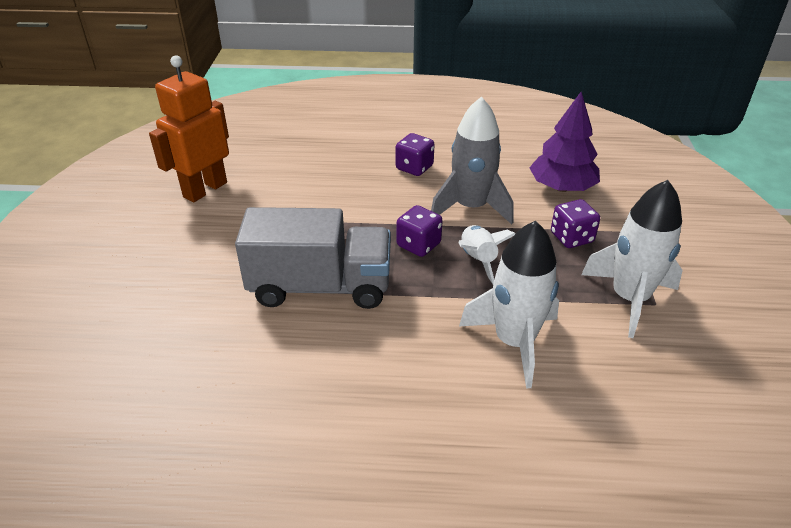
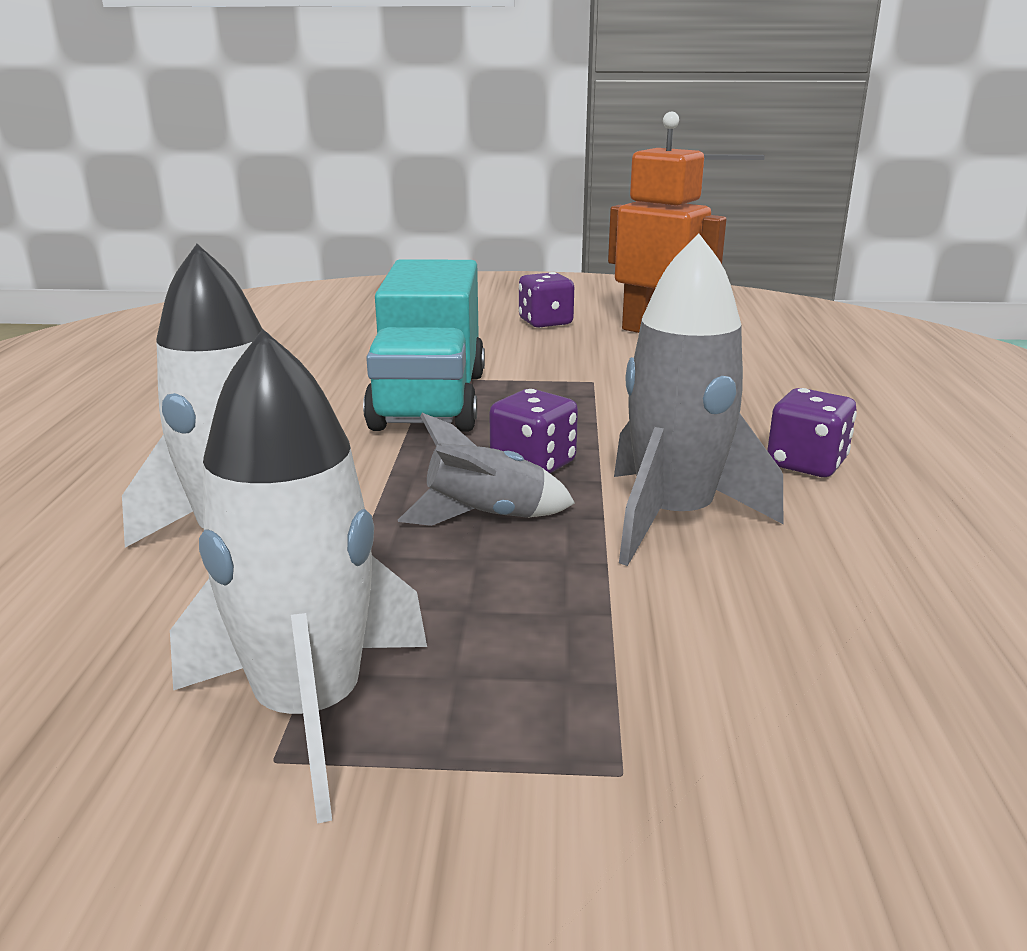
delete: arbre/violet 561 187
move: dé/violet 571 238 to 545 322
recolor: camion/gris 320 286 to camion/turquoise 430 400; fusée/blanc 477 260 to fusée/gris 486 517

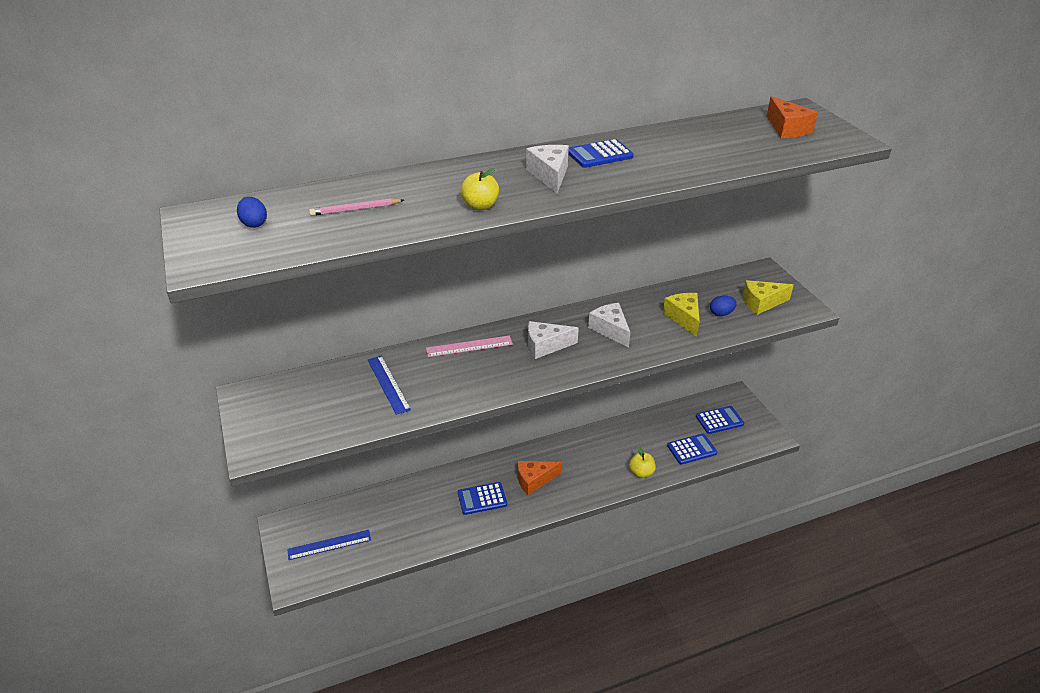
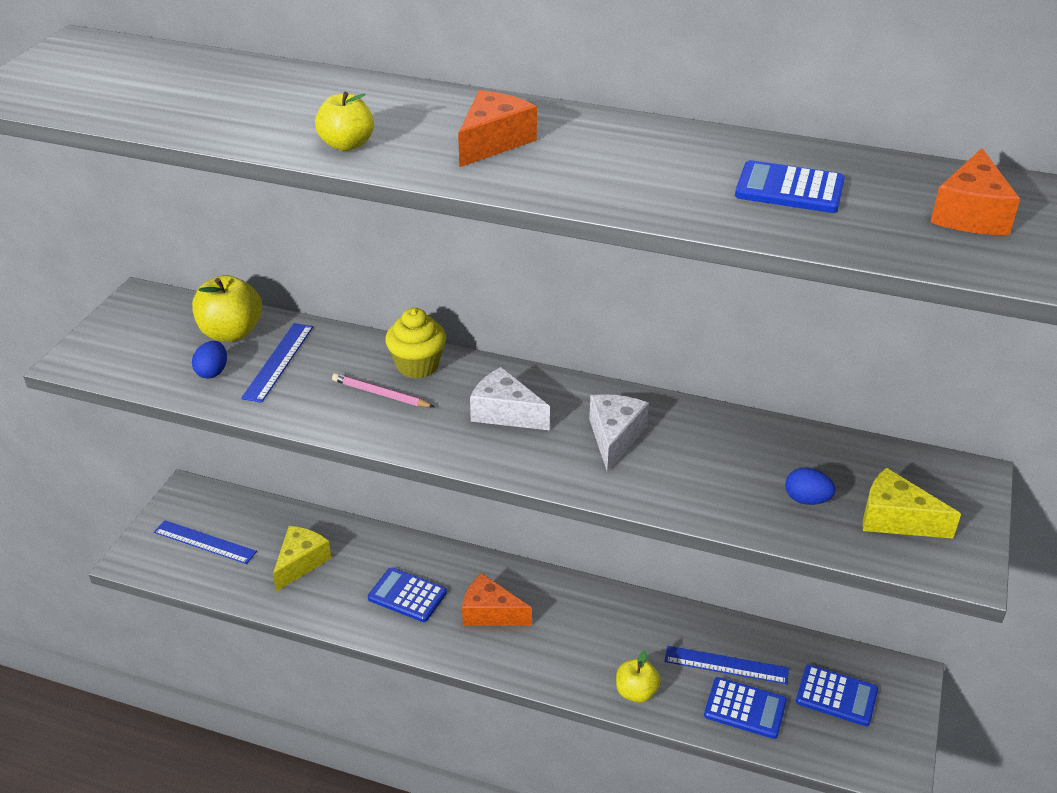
insert: pomme/jaune 231 333; règle/bleu 726 665
move: œuf/bleu 254 224 to 212 372; fromage/jaune 684 318 to 301 562; crayon/rose 355 209 to 380 394; calculatrice/bleu 600 155 to 789 189
replace: règle/rose 469 346 to muffin/jaune 417 366
recolor: fromage/blanc 550 175 to fromage/orange 493 142

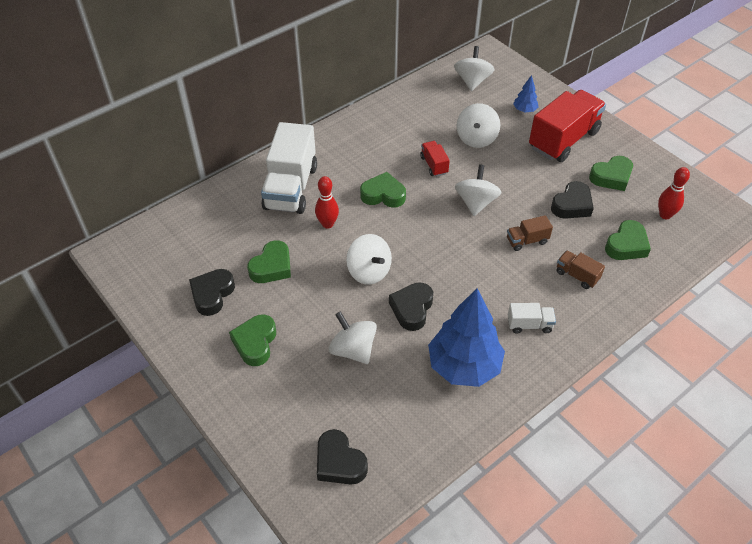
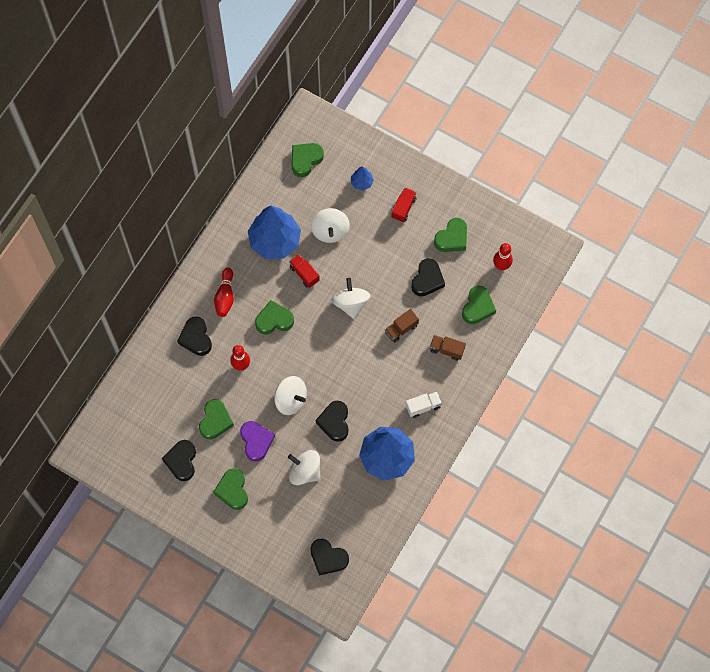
insert: quille/rouge 225 296; cœur/violet 256 441; arbre/bleu 275 241
replace: camion/blanc 291 187 to cœur/noir 196 338; toupie/blanc 472 81 to cœur/vert 305 160
resize: camion/rouge 563 140 = 403 208 x0.46

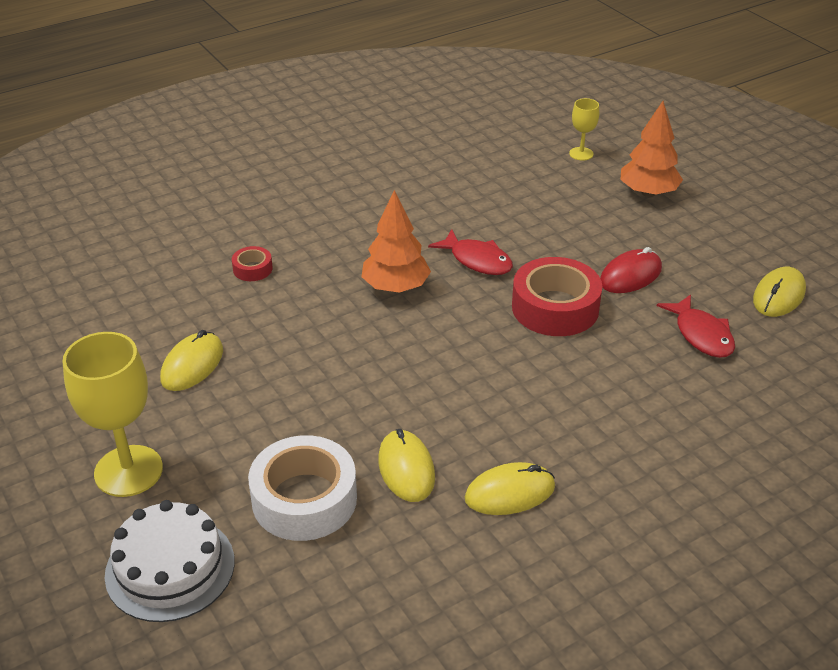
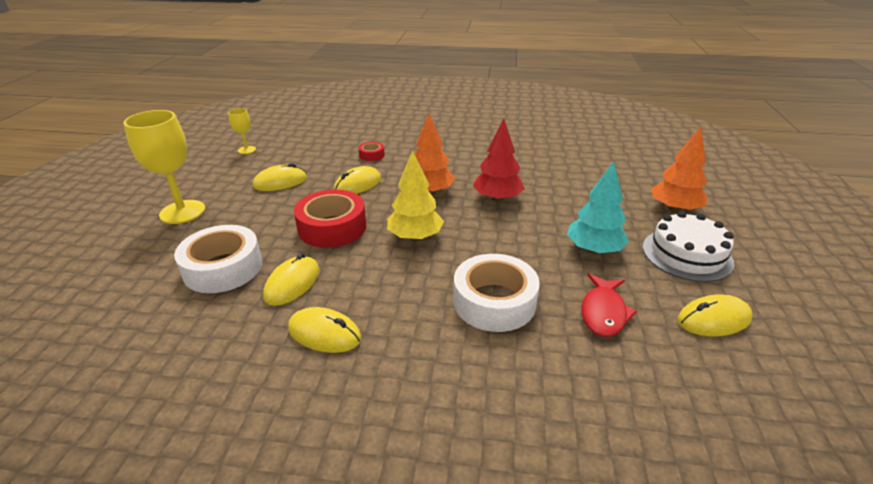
insert: souris/jaune 358 184; arbre/jaune 415 237; ruban adhésif/blanc 494 302
move: verre à pied/jaune 581 154 to 247 150; ruban adhésif/rouge 555 308 to 332 227; gâteau/blanc 170 568 to 687 254
replace: poisson/rouge 477 260 to arbre/rouge 497 198; souris/rouge 630 275 to arbre/turquoise 594 250

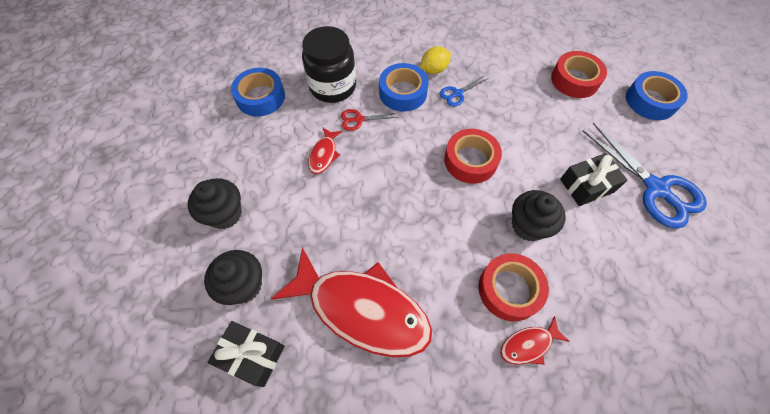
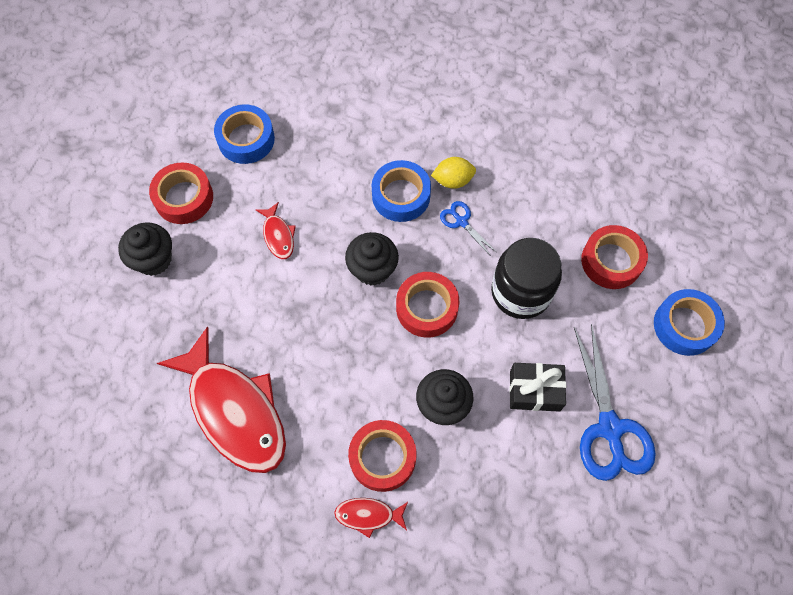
delete: cadeau/noir 252 355; ciseaux/rouge 359 119
insert: ruban adhésif/rouge 184 198
move: muffin/noir 244 285 to 372 269; bocal/noir 333 86 to 521 292
rotate: poisson/rouge 324 155 = 278 235 60 degrees counterclockwise; ciseaux/bleu 457 93 = 461 222 60 degrees clockwise

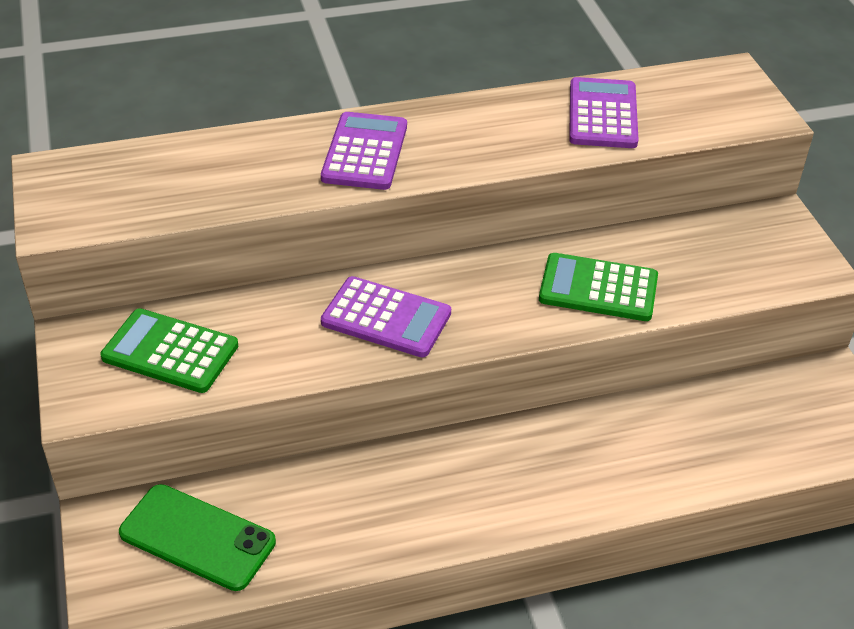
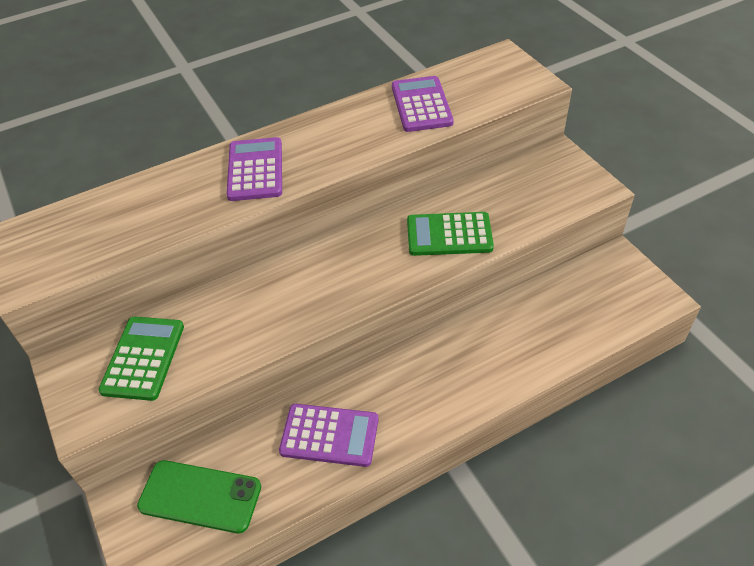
move: calculatrice/violet 386 318 to 329 435
rotate: calculatrice/vert 170 351 = 143 358 90 degrees clockwise

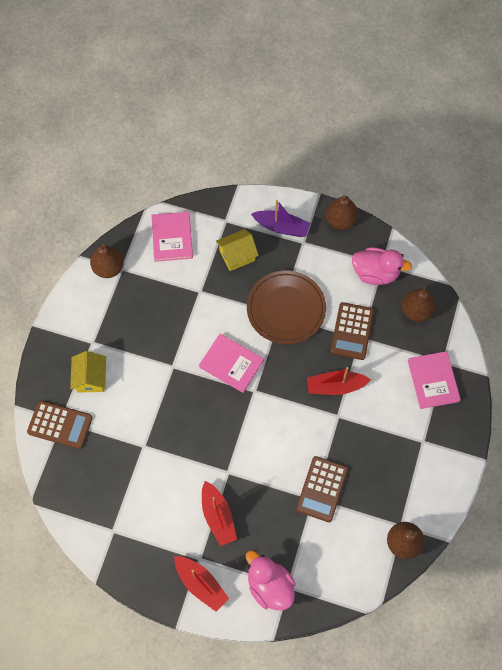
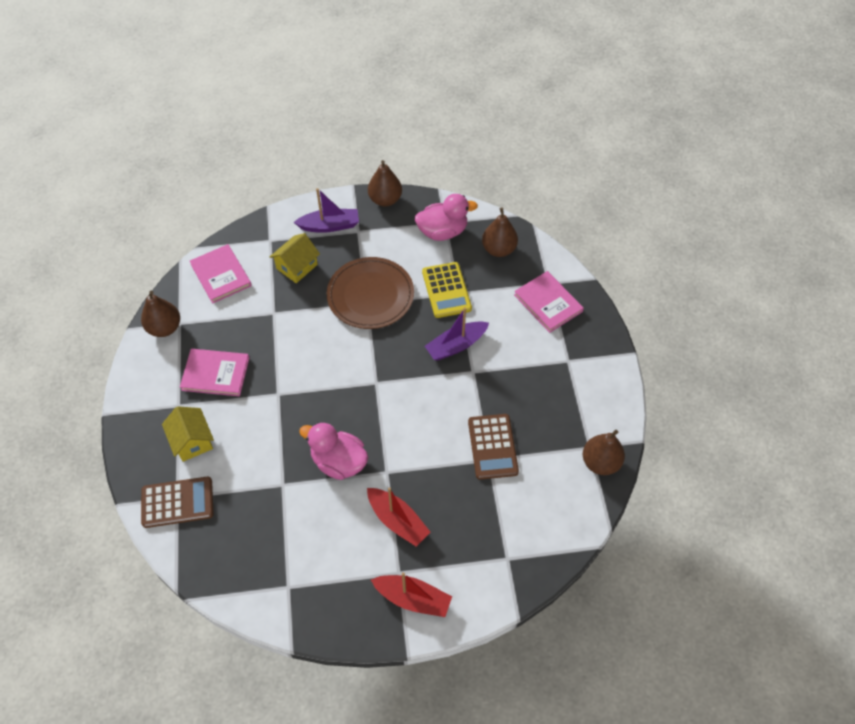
move: livre/rose 231 364 to 215 374; canard/rose 269 585 to 339 462
recolor: calculatrice/marron 352 331 to calculatrice/jaune 446 290; bateau/rouge 335 386 to bateau/violet 456 345

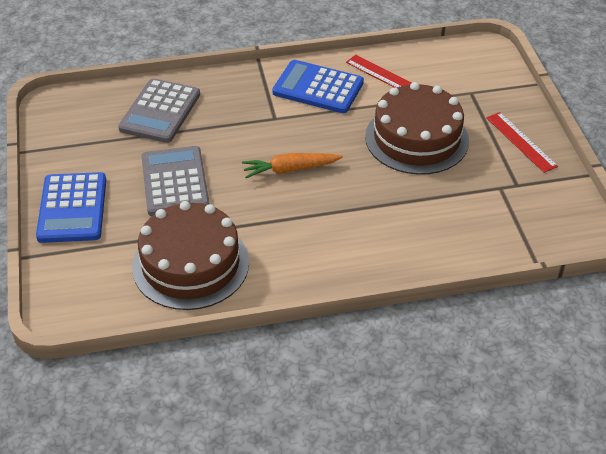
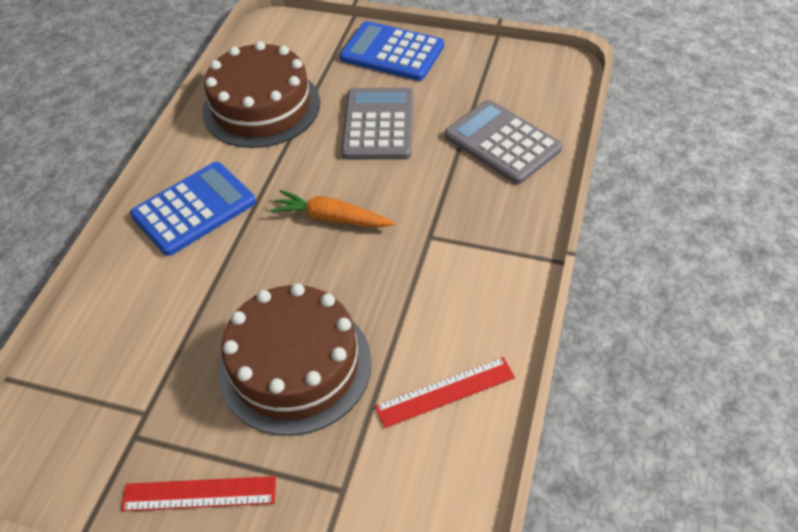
move: calculatrice/bleu 318 88 to 194 209
rotate: carotte/orange 290 169 = 331 218 90 degrees counterclockwise; calculatrice/gris 175 182 = 378 125 105 degrees counterclockwise

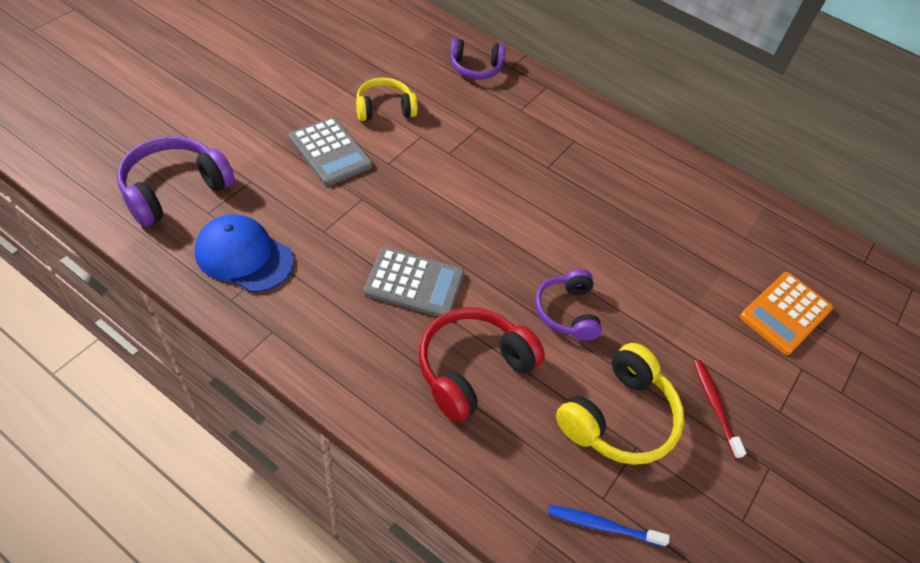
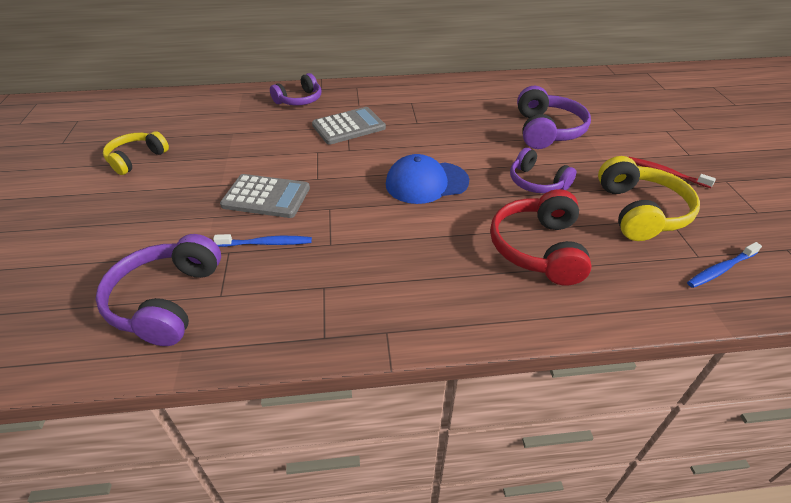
delete: calculatrice/orange 785 313
insert: brosse à dents/bleu 266 243; casque audio/violet 546 130
move: casque audio/jaune 384 108 to 136 159; calculatrice/gris 414 283 to 348 126; casquette/bleu 244 256 to 426 183

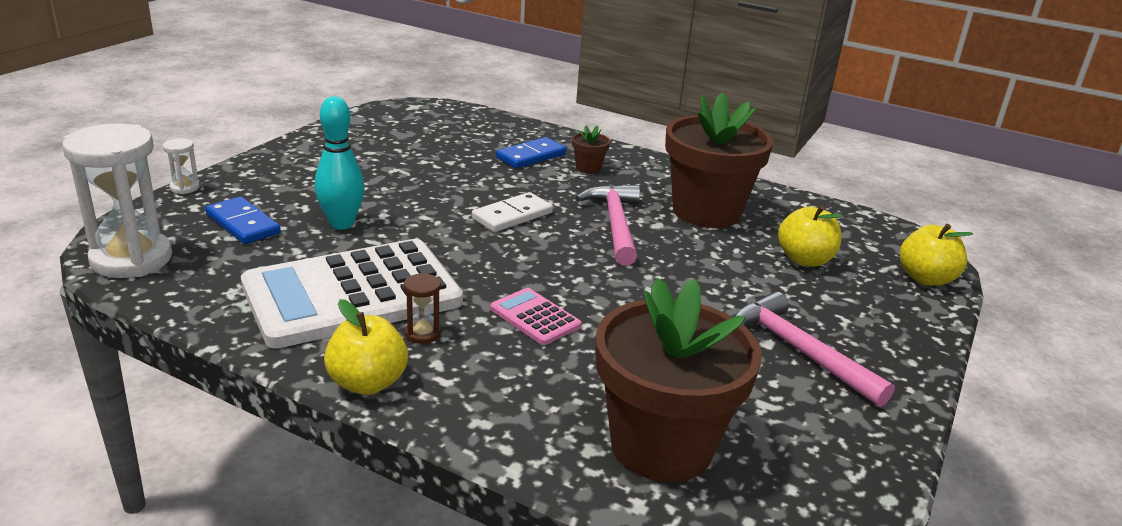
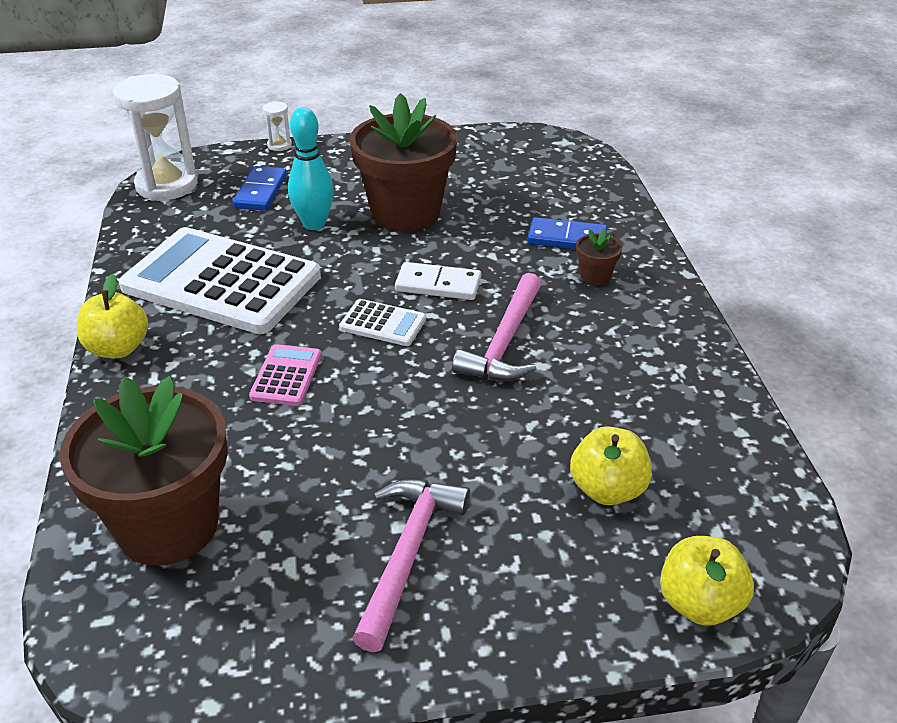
delete: sablier/marron 422 334
insert: calculatrice/blanc 383 323
move: pot de fleurs/marron 706 212 to 406 213
rotate: marteau/rose 615 224 = 504 342 150 degrees clockwise

